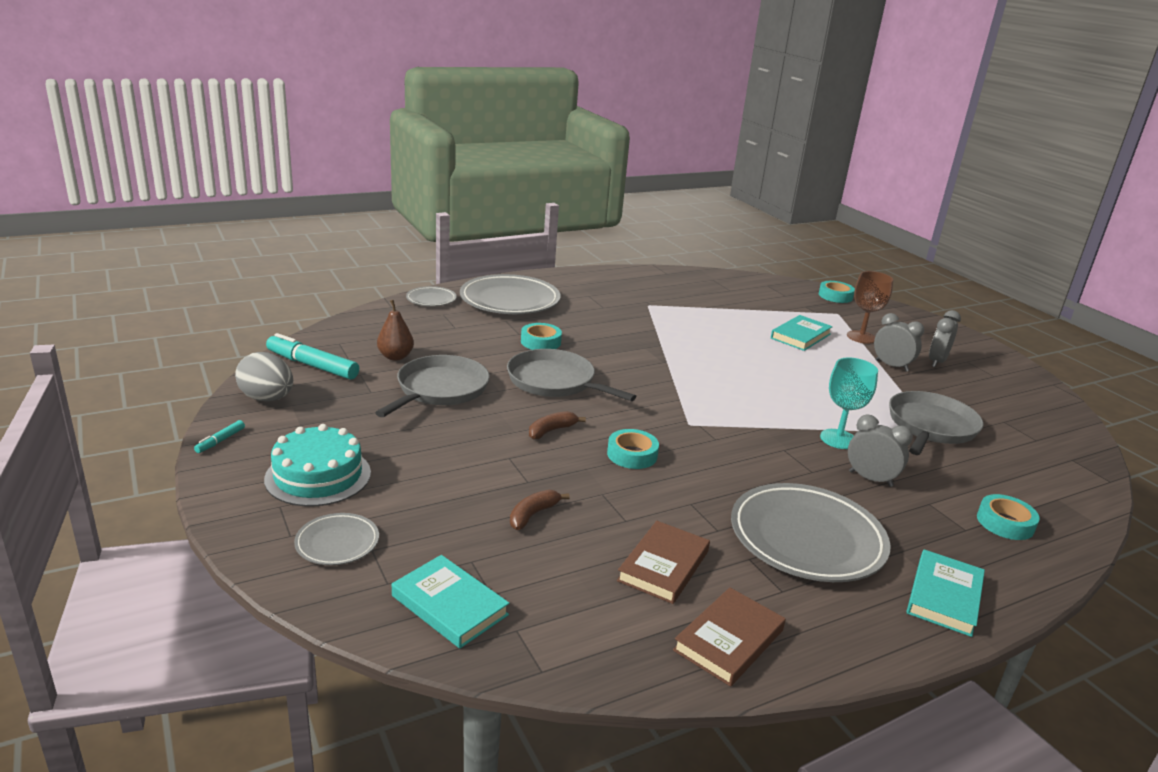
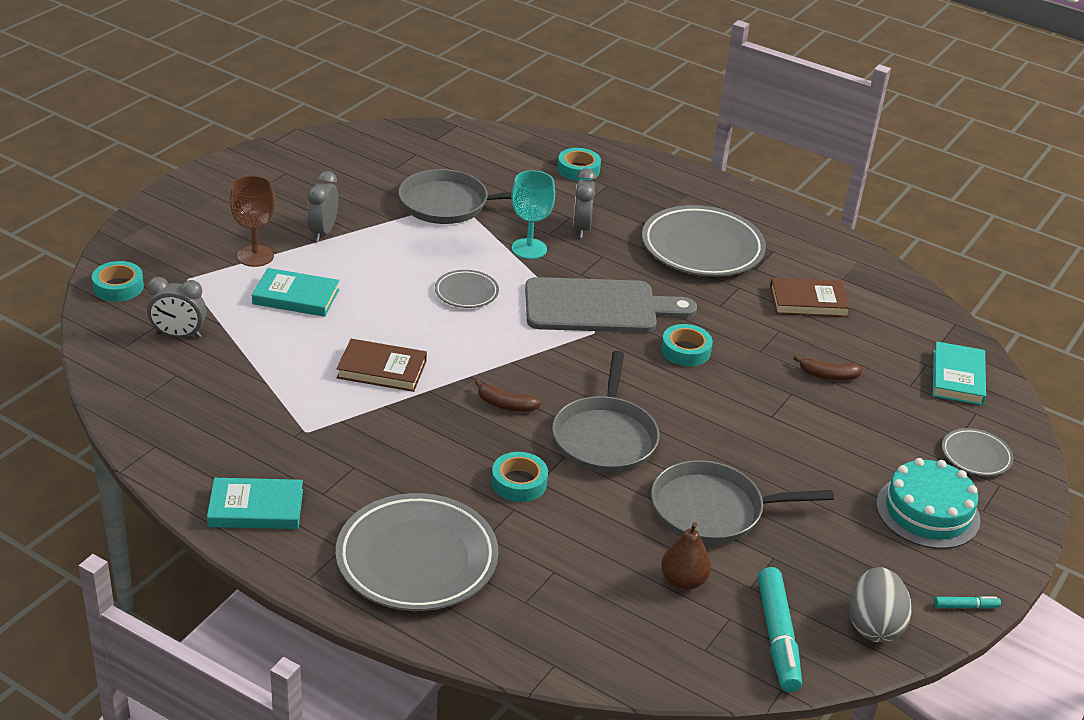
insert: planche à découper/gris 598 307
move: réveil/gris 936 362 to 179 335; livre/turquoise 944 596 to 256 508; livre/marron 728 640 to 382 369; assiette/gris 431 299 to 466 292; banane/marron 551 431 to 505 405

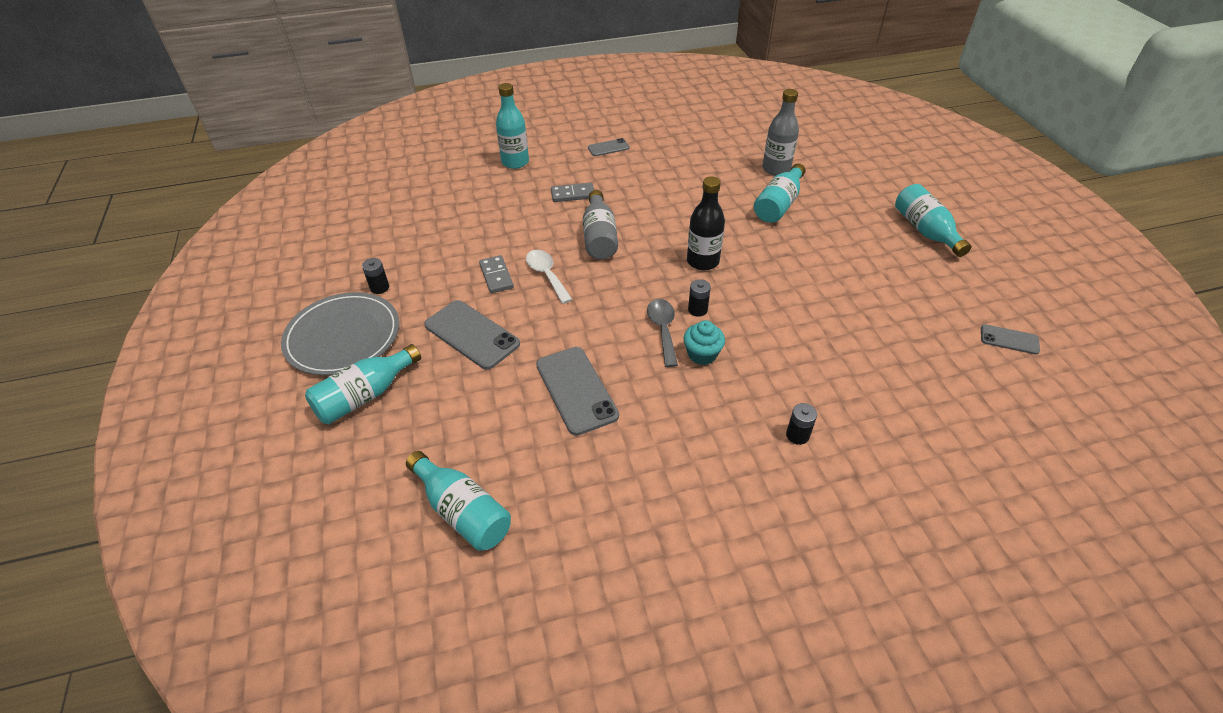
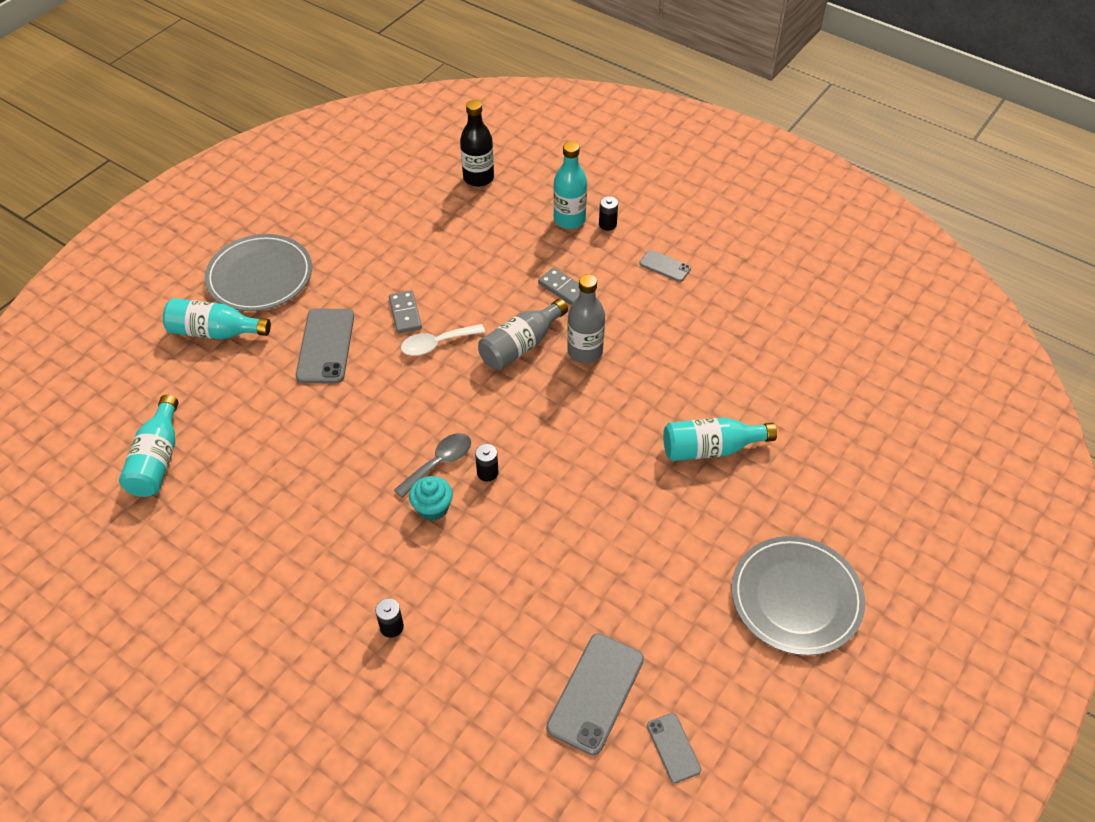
move: bouteille/noir 702 261 to 478 178; téléphone/gris 576 390 to 595 693; bouteille/gris 776 169 to 585 351; pile/noir 379 288 to 607 224
replace: bouteille/turquoise 925 231 to assiette/gris 796 597
rotate: domino/gris 496 276 = 405 313 45 degrees counterclockwise; cuillère/blanc 547 275 = 436 344 135 degrees counterclockwise

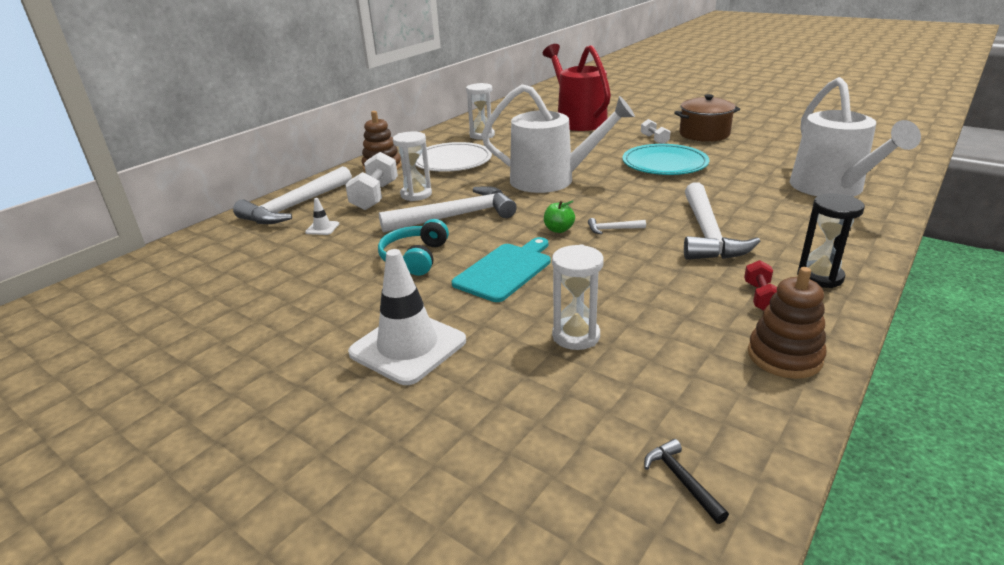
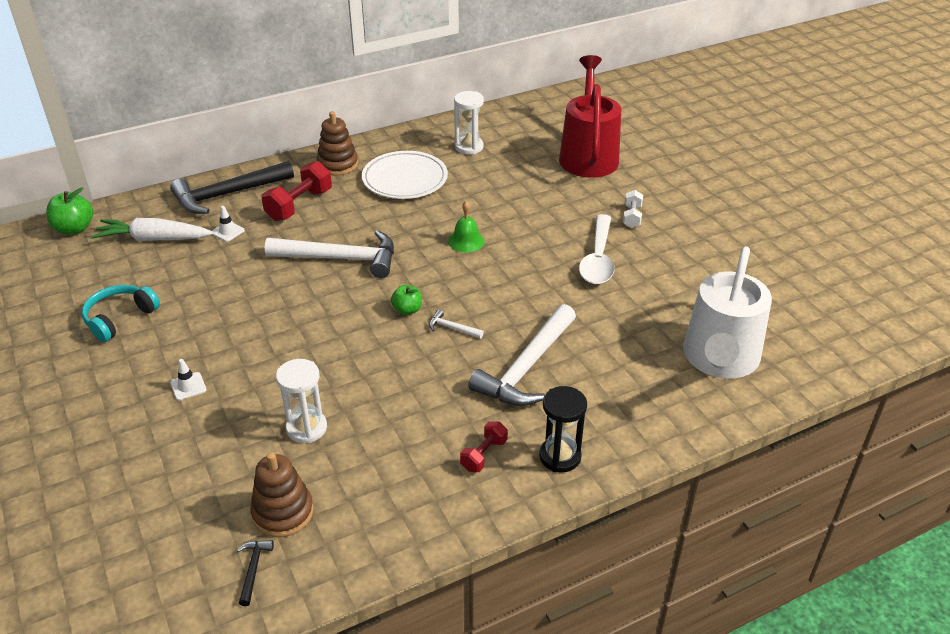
delete: sablier/blanc 416 194; planche à découper/turquoise 505 270; marmite/marron 704 134
insert: pomme/vert 74 229; carotte/blanc 154 239
move: casque audio/turquoise 415 257 to 120 318; jouet à empiler/marron 784 356 to 283 512
replace: arrosoir/blanc 550 180 to cloche/vert 466 241; assiette/turquoise 664 164 to cuillère/blanc 598 259
recolor: marteau/blanc 295 206 to marteau/noir 228 194; haltère/blanc 375 196 to haltère/rouge 299 205
resize: cône de chantier/blanc 408 347 = 188 386 x0.42

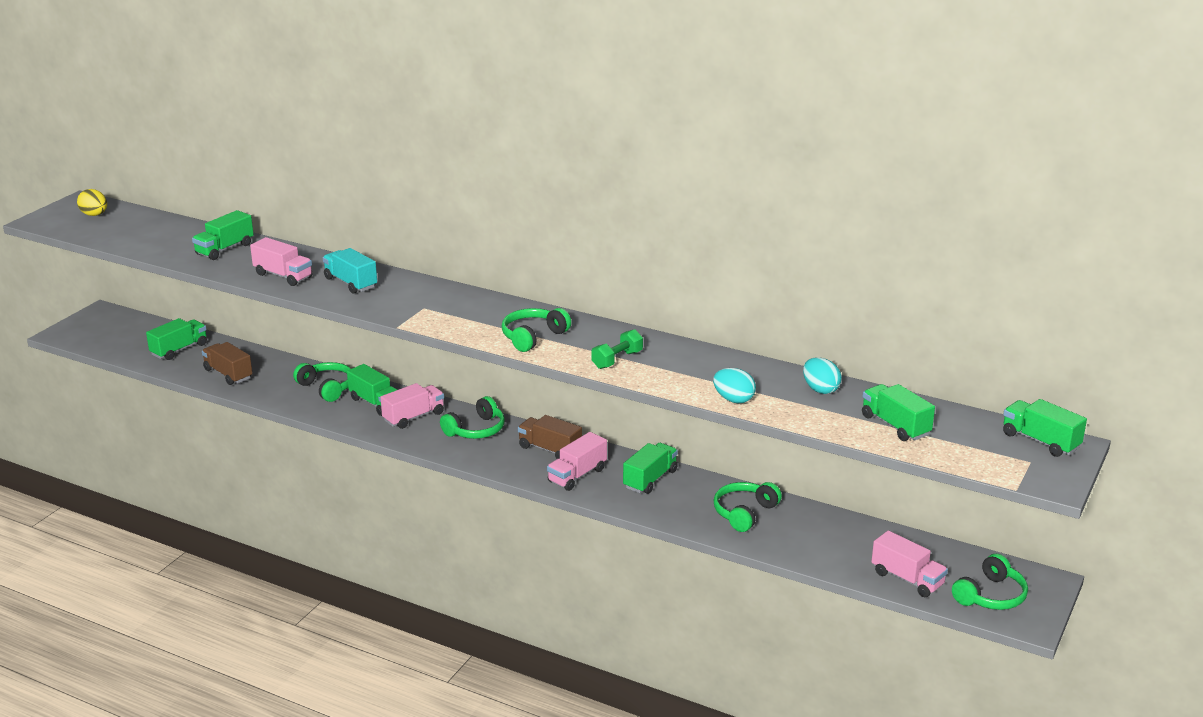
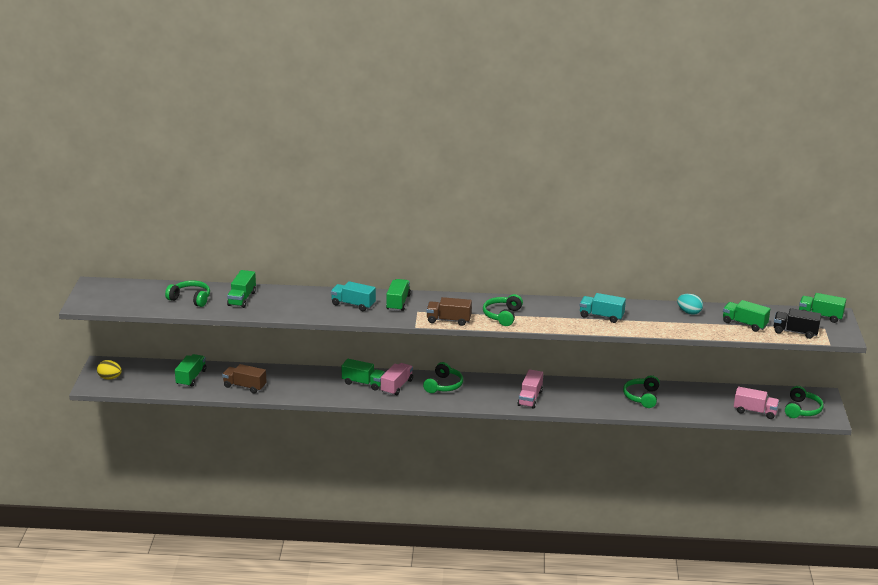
delete: camion/rose 283 276; haltère/vert 617 360; œuf/turquoise 733 399
insert: camion/turquoise 601 316; camion/noir 795 332
move: œuf/jaune 94 215 to 110 378; casque audio/vert 327 388 to 190 299; camion/vert 650 479 to 398 303; camion/marron 550 449 to 448 320

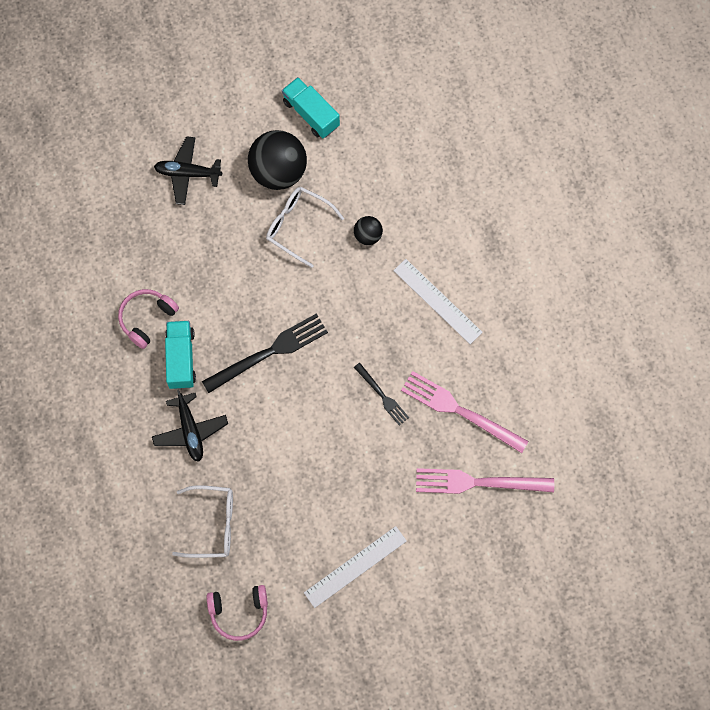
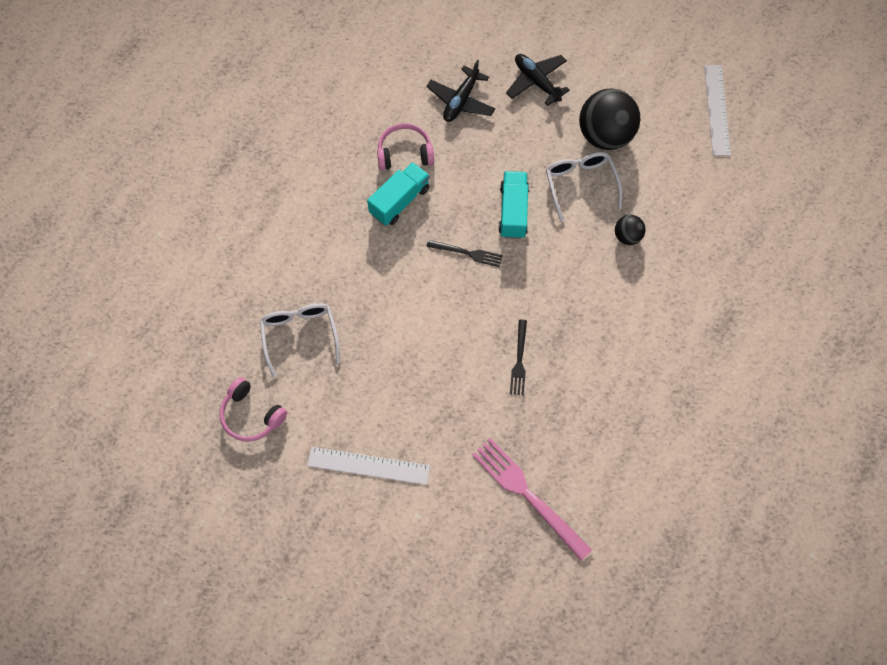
delete: fourchette/rose 459 411
move: avion/noir 190 430 to 461 101; camion/turquoise 311 114 to 513 211; règle/blanc 437 301 to 717 110
rotate: lunettes/blanc 213 524 = 300 335 150 degrees counterclockwise
resize: fourchette/noir 269 352 = 467 253 x0.56

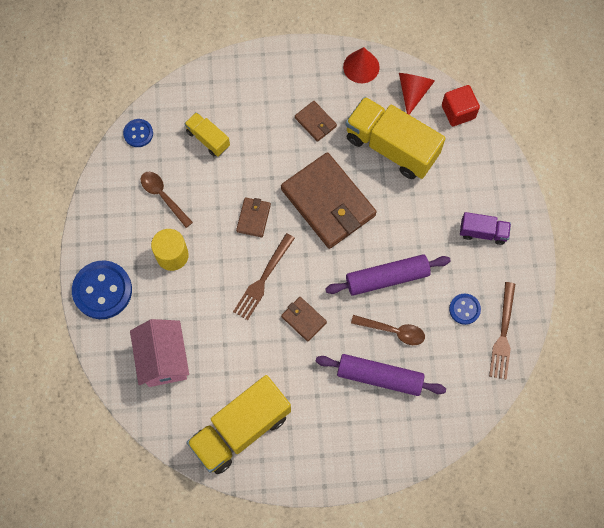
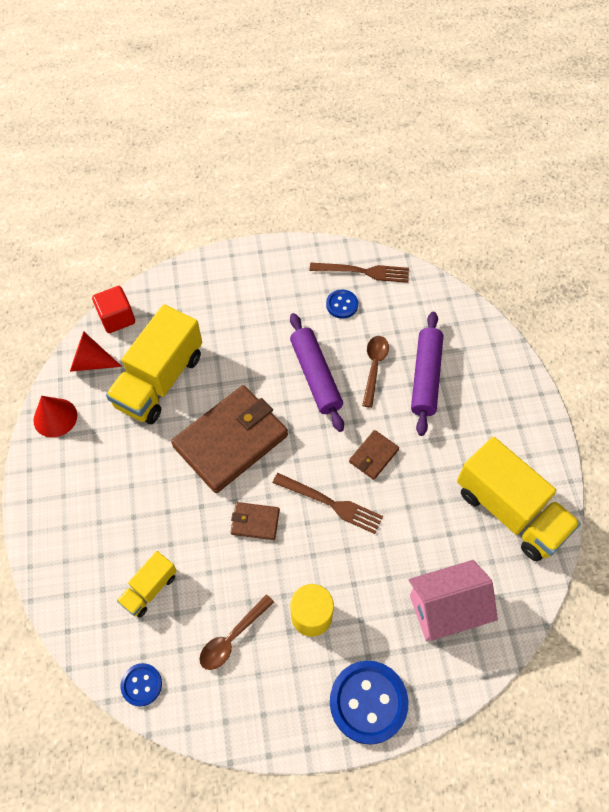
delete: portefeuille/marron 315 122; camion/violet 483 232

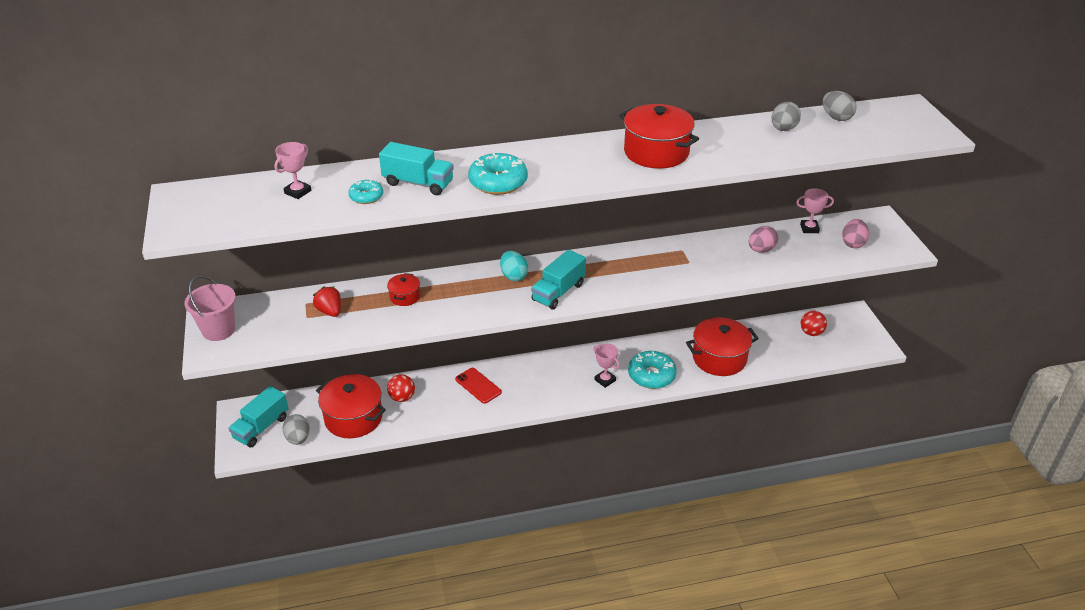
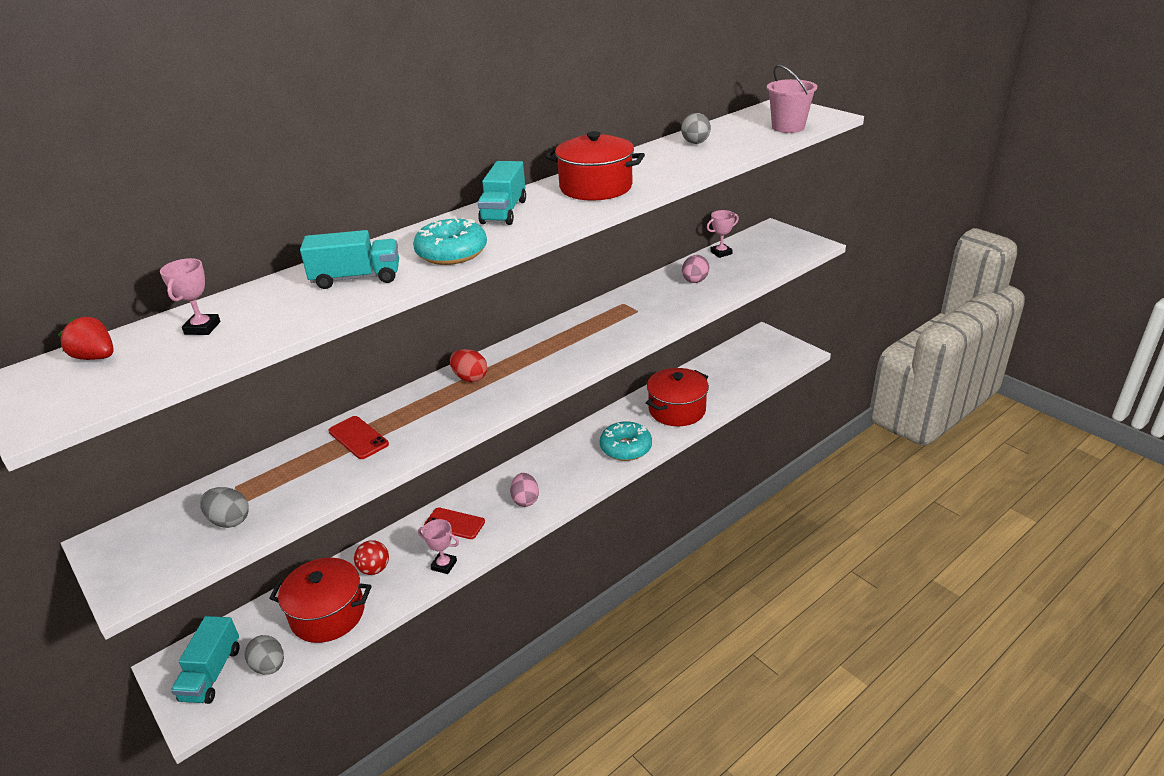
delete: beignet/turquoise 366 197; balle/rouge 811 332
move: fraise/rouge 330 311 to 96 357; œuf/gris 836 117 to 229 520; trophée/rose 605 380 to 444 565; camion/turquoise 558 292 to 504 212; œuf/rose 853 243 to 525 500; seau/rose 218 330 to 788 127
replace: marmite/rouge 405 297 to téléphone/rouge 358 438
recolor: œuf/turquoise 513 276 to œuf/rouge 470 378

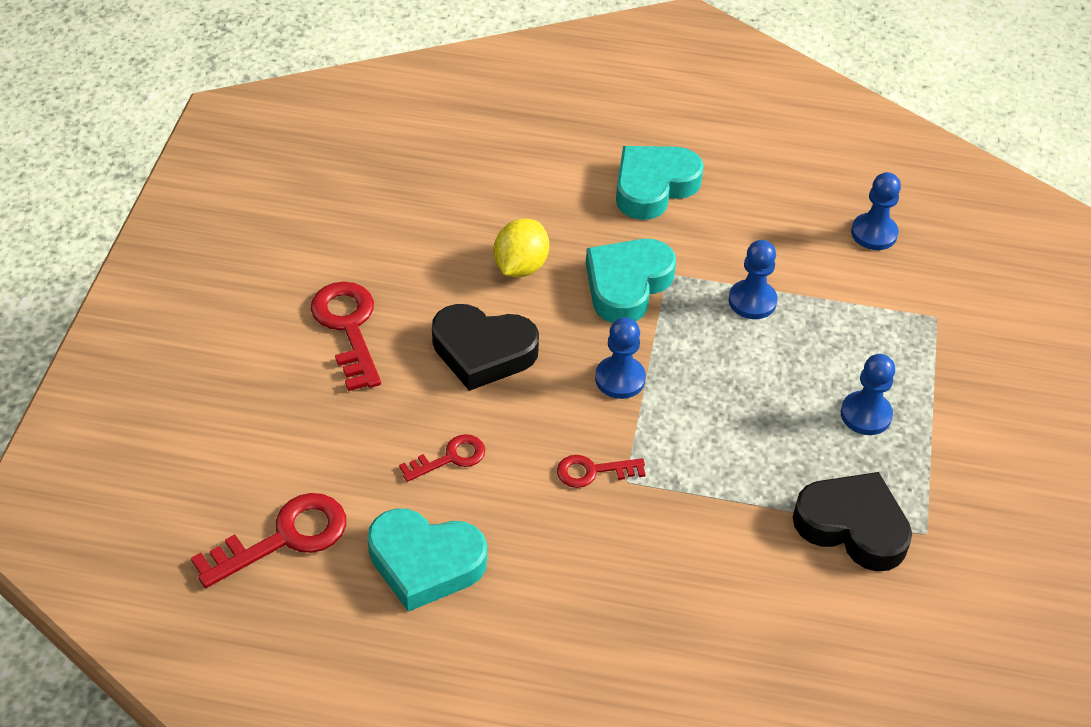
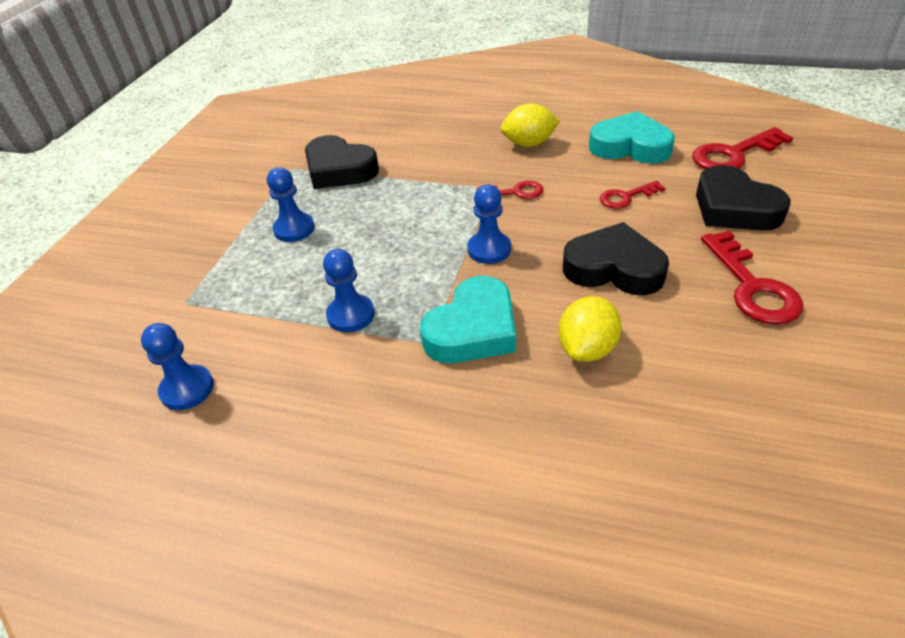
delete: cœur/turquoise 653 187
insert: citron/jaune 529 144; cœur/noir 734 208

